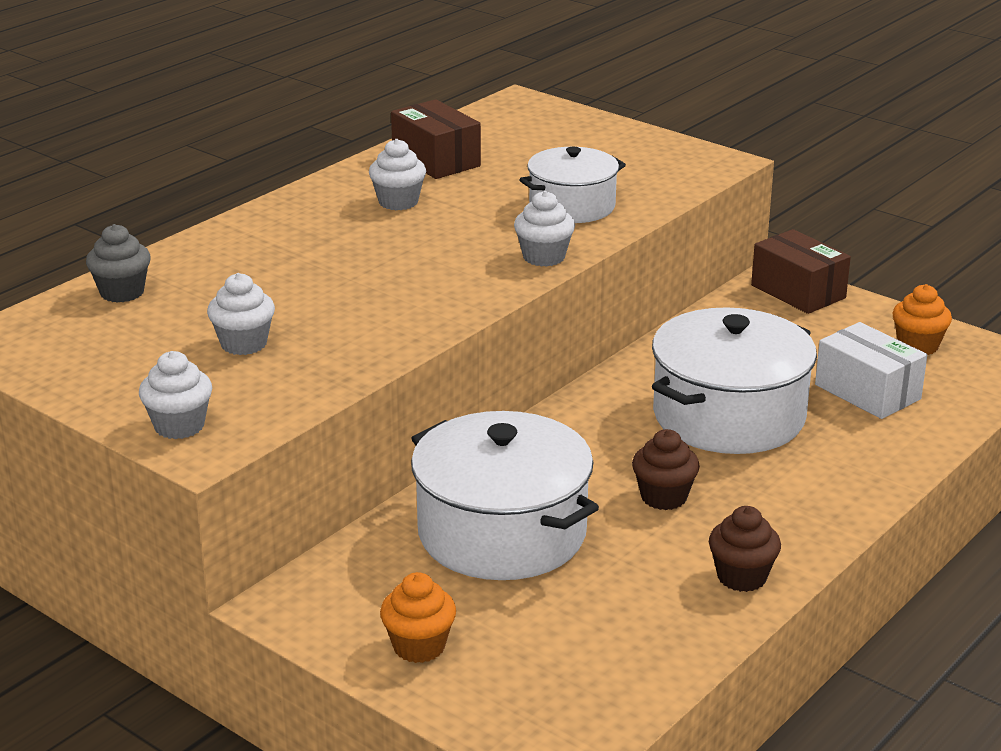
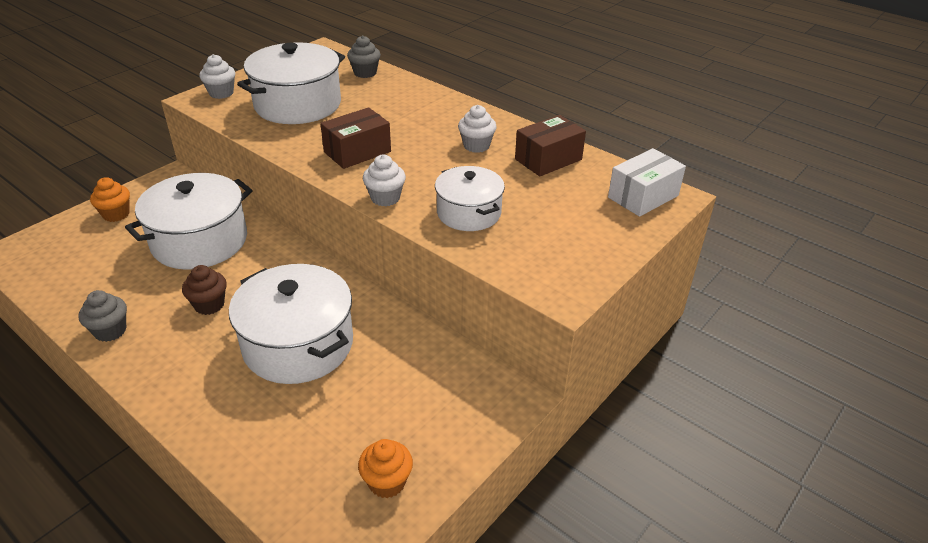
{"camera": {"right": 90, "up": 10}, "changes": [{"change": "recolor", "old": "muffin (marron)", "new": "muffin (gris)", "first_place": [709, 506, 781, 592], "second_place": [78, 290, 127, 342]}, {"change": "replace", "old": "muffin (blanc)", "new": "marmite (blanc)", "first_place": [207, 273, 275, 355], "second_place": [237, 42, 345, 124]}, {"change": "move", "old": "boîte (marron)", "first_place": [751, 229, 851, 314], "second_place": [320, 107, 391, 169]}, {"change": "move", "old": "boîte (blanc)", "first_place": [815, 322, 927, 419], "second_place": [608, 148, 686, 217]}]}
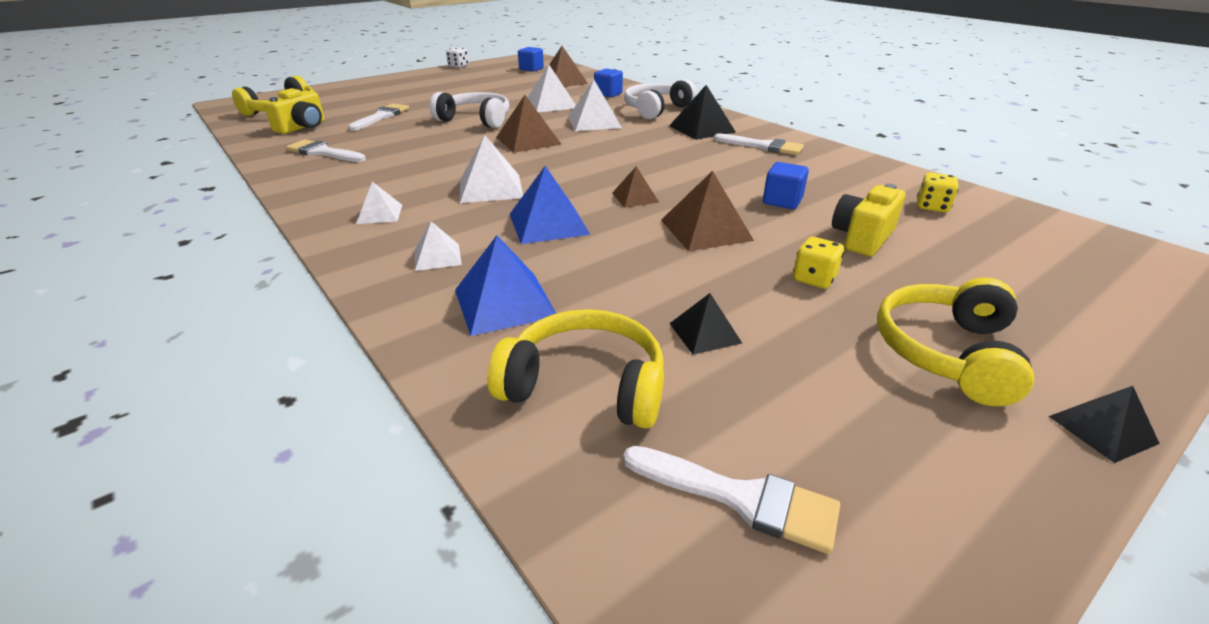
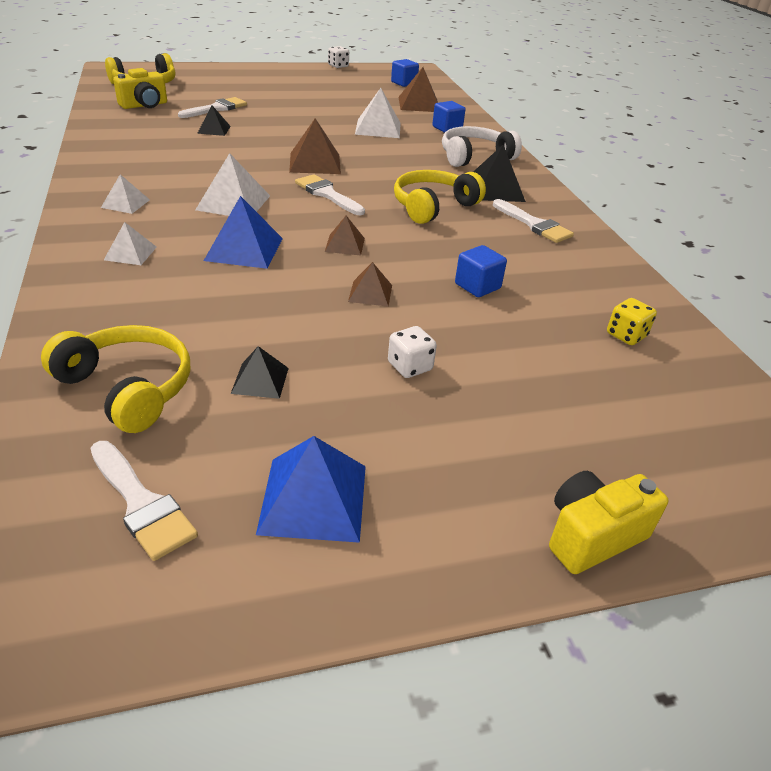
{"camera": {"right": 20, "up": 5}, "changes": [{"change": "move", "old": "pyramide (noir)", "first_place": [1048, 386, 1160, 463], "second_place": [197, 105, 231, 136]}, {"change": "move", "old": "pyramide (bleu)", "first_place": [455, 235, 556, 336], "second_place": [256, 436, 366, 543]}, {"change": "move", "old": "pinceau (blanc)", "first_place": [286, 139, 366, 162], "second_place": [295, 174, 365, 215]}, {"change": "resize", "old": "pyramide (marron)", "first_place": [661, 171, 754, 251], "second_place": [348, 262, 392, 306], "factor": 0.59}, {"change": "recolor", "old": "dé (jaune)", "new": "dé (blanc)", "first_place": [793, 237, 844, 289], "second_place": [388, 326, 437, 378]}, {"change": "move", "old": "casque audio (jaune)", "first_place": [877, 277, 1034, 406], "second_place": [394, 170, 486, 224]}, {"change": "move", "old": "appareil photo (jaune)", "first_place": [832, 184, 906, 256], "second_place": [549, 471, 668, 574]}, {"change": "delete", "old": "casque audio (blanc)", "first_place": [429, 92, 509, 128]}, {"change": "delete", "old": "pyramide (blanc)", "first_place": [568, 80, 622, 131]}]}
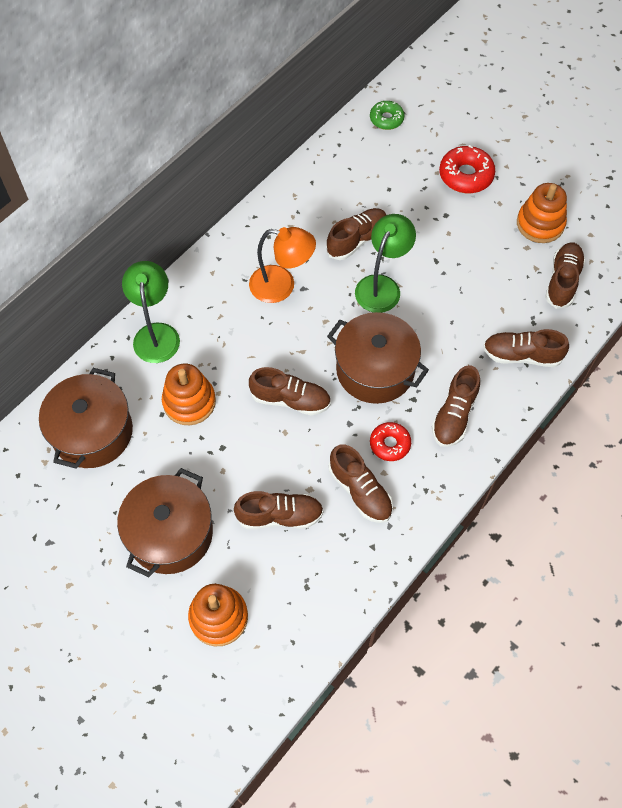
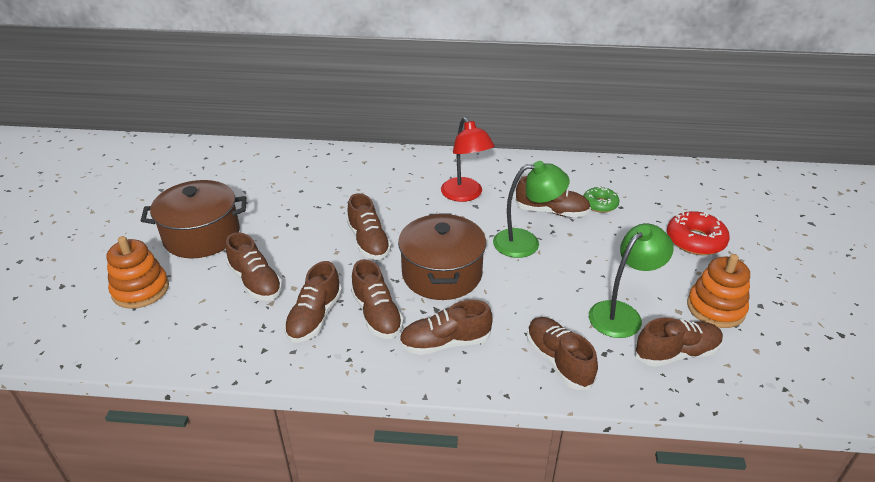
{"camera": {"right": 55, "up": -25}, "changes": [{"change": "replace", "old": "beignet (rouge)", "new": "chaussure (marron)", "first_place": [370, 422, 411, 461], "second_place": [351, 259, 404, 339]}, {"change": "recolor", "old": "lampe (orange)", "new": "lampe (rouge)", "first_place": [249, 227, 316, 303], "second_place": [441, 117, 494, 202]}, {"change": "move", "old": "beignet (vert)", "first_place": [370, 101, 405, 130], "second_place": [583, 187, 619, 213]}, {"change": "move", "old": "lampe (vert)", "first_place": [122, 261, 180, 363], "second_place": [589, 224, 674, 338]}, {"change": "delete", "old": "marmite (marron)", "first_place": [39, 368, 133, 469]}, {"change": "delete", "old": "jouet à empiler (orange)", "first_place": [162, 364, 216, 425]}]}
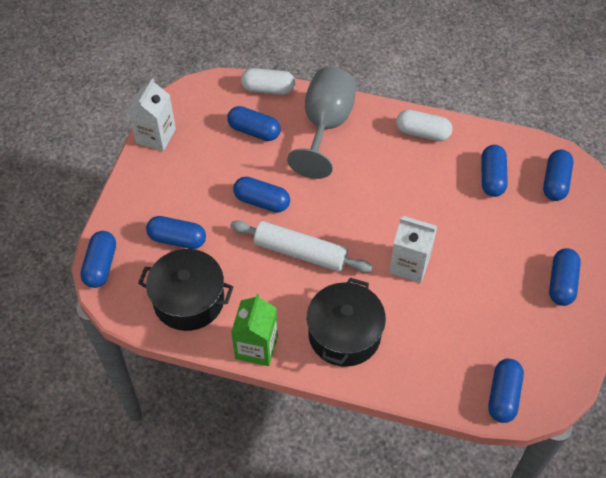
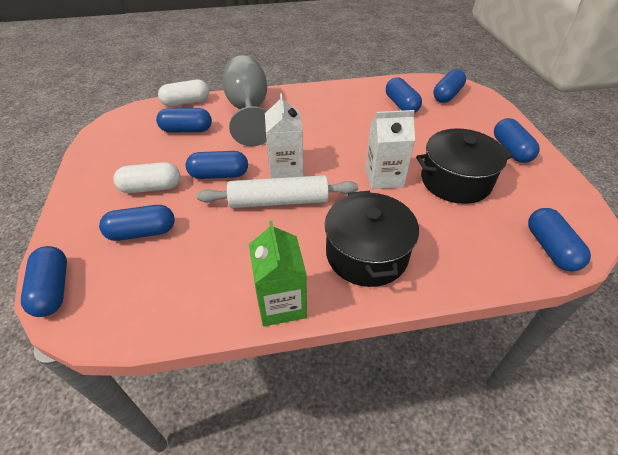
{"camera": {"right": -25, "up": -10}, "changes": [{"change": "move", "old": "gélule (blanc)", "first_place": [396, 110, 452, 141], "second_place": [113, 162, 180, 193]}, {"change": "move", "old": "brique de lait (blanc)", "first_place": [128, 78, 176, 151], "second_place": [265, 93, 304, 178]}, {"change": "move", "old": "marmite (noir)", "first_place": [138, 249, 233, 331], "second_place": [416, 128, 513, 204]}, {"change": "rotate", "old": "gélule (bleu)", "first_place": [543, 150, 574, 201], "second_place": [433, 69, 466, 103], "degrees": 45}]}
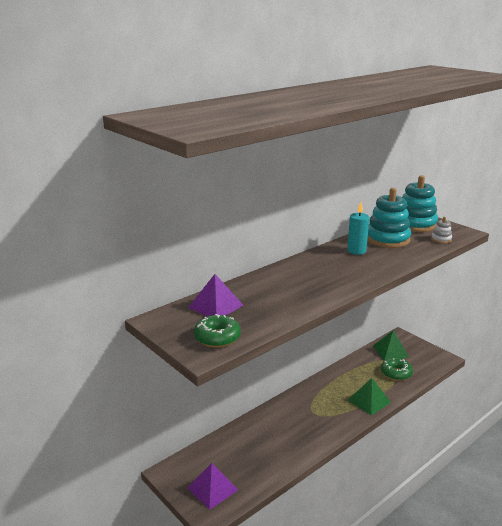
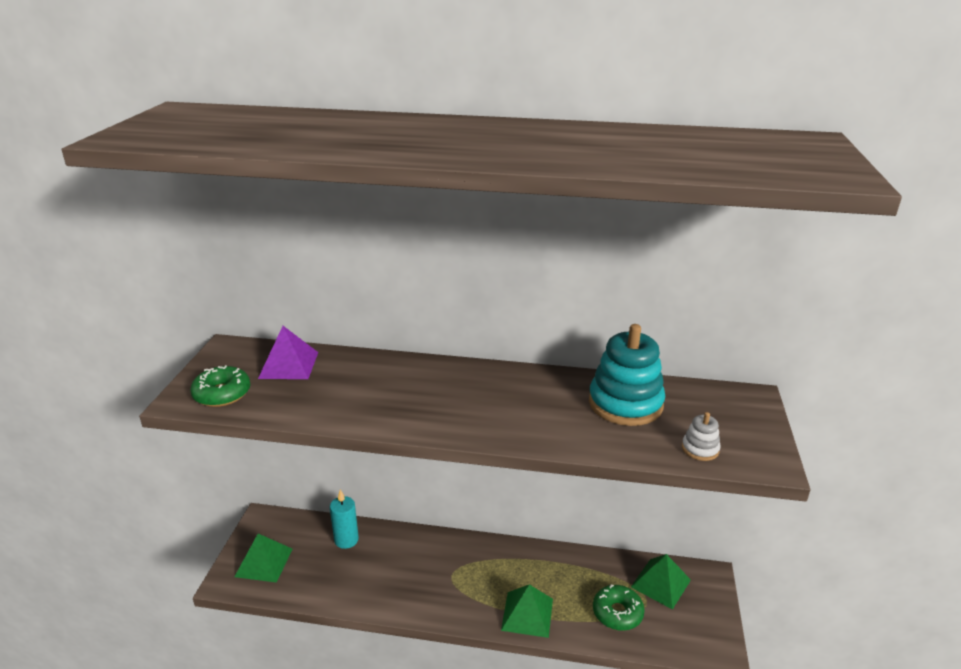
{"camera": {"right": 50, "up": 5}, "changes": [{"change": "recolor", "old": "pyramide (violet)", "new": "pyramide (vert)", "first_place": [187, 463, 238, 510], "second_place": [234, 534, 293, 582]}, {"change": "move", "old": "bougie (turquoise)", "first_place": [347, 202, 370, 255], "second_place": [330, 490, 359, 549]}, {"change": "delete", "old": "jouet à empiler (turquoise)", "first_place": [402, 175, 438, 232]}]}
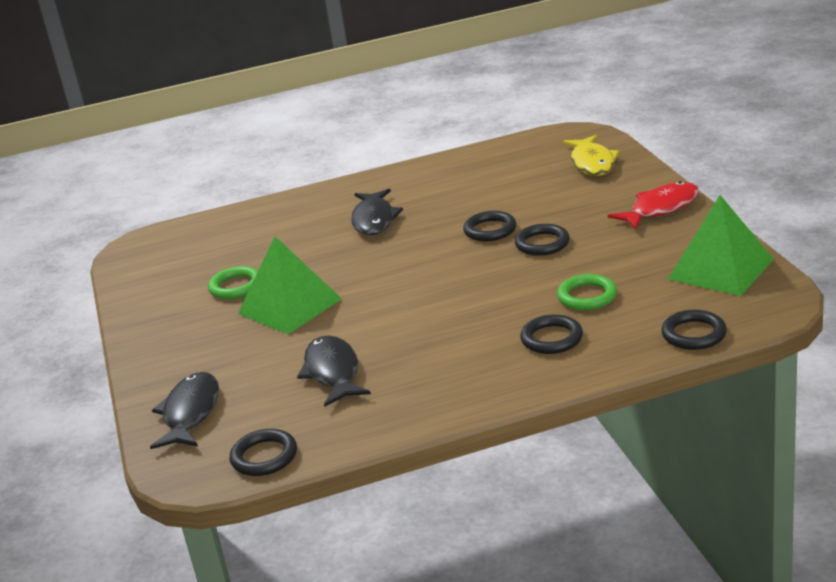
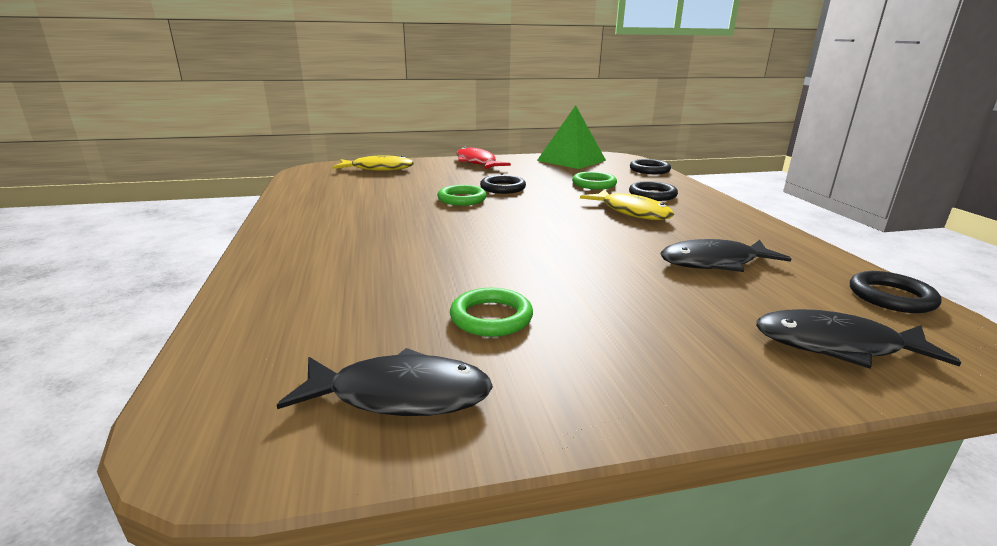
{"camera": {"right": -90, "up": -5}, "changes": [{"change": "move", "old": "poisson (noir)", "first_place": [351, 189, 403, 235], "second_place": [277, 348, 493, 416]}, {"change": "recolor", "old": "anneau (noir)", "new": "anneau (vert)", "first_place": [463, 211, 516, 241], "second_place": [437, 185, 487, 206]}, {"change": "insert", "new": "poisson (jaune)", "second_place": [580, 189, 674, 220]}, {"change": "delete", "old": "pyramide (vert)", "first_place": [238, 236, 342, 334]}]}
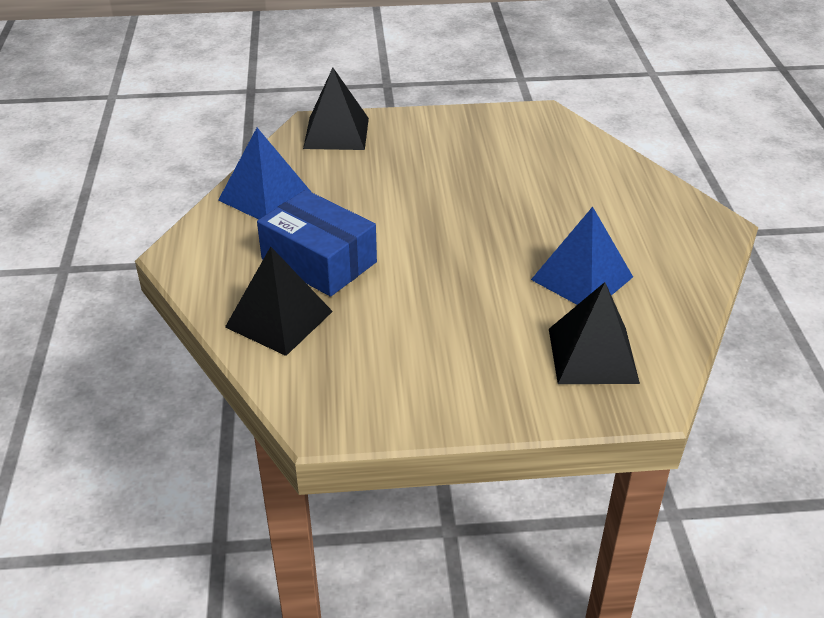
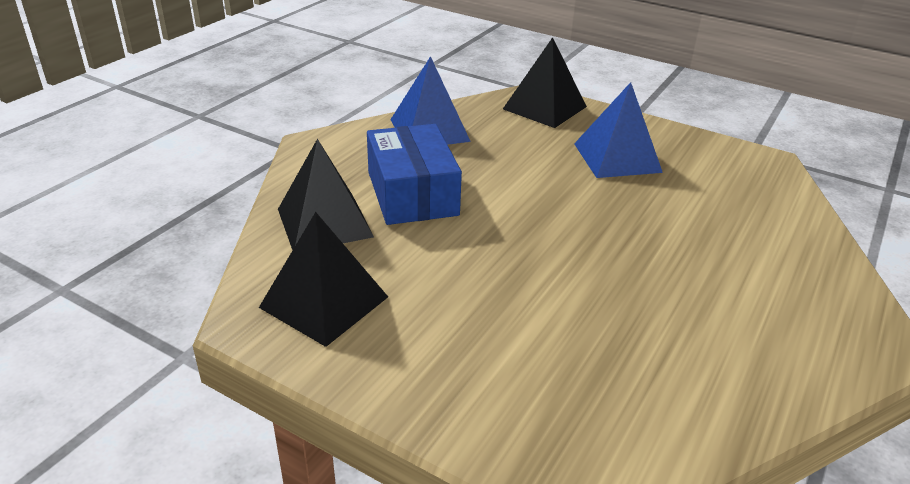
{"camera": {"right": 35, "up": -5}, "changes": [{"change": "move", "old": "pyramide (noir)", "first_place": [549, 282, 640, 384], "second_place": [259, 212, 388, 347]}, {"change": "move", "old": "pyramide (bleu)", "first_place": [531, 207, 633, 305], "second_place": [574, 82, 663, 178]}]}
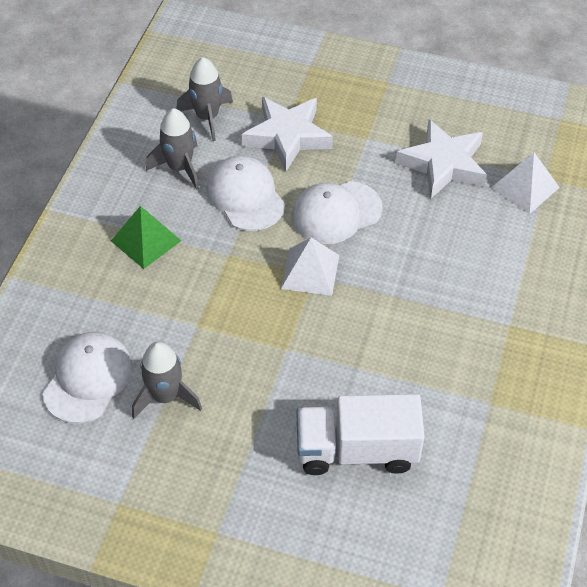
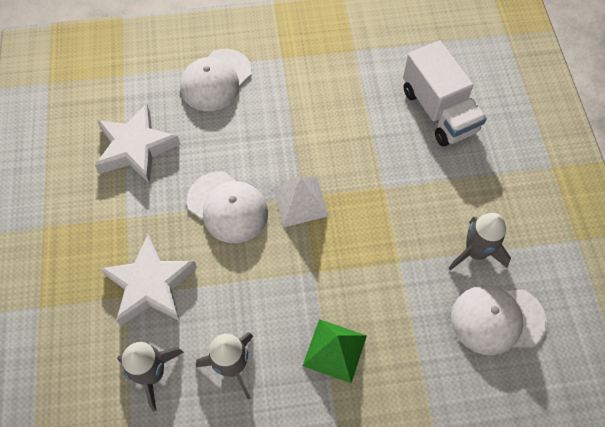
{"camera": {"right": -115, "up": 10}, "changes": [{"change": "move", "old": "casquette (blanc)", "first_place": [206, 155, 285, 231], "second_place": [180, 49, 252, 111]}, {"change": "delete", "old": "pyramide (blanc)", "first_place": [491, 152, 560, 214]}]}
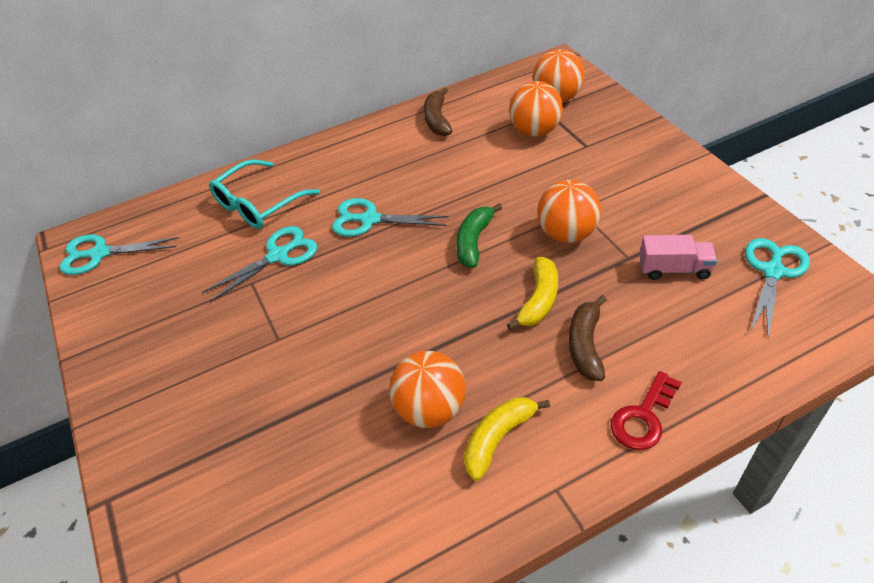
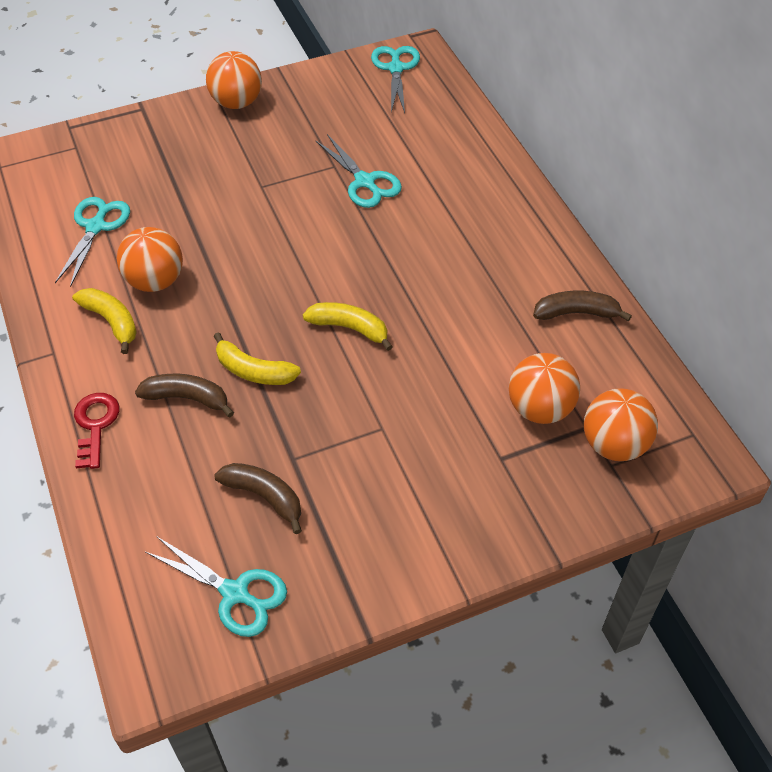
{"camera": {"right": 90, "up": 5}, "changes": [{"change": "move", "old": "ciseaux (turquoise)", "first_place": [332, 198, 449, 237], "second_place": [55, 197, 130, 287]}, {"change": "rotate", "old": "clé (rouge)", "first_place": [611, 371, 682, 450], "second_place": [74, 393, 119, 469], "degrees": 45}, {"change": "move", "old": "balle (orange)", "first_place": [537, 180, 601, 243], "second_place": [206, 51, 262, 109]}, {"change": "replace", "old": "camion (rose)", "new": "banane (marron)", "first_place": [639, 235, 717, 280], "second_place": [214, 463, 302, 534]}, {"change": "recolor", "old": "banane (vert)", "new": "banane (jaune)", "first_place": [456, 203, 502, 268], "second_place": [303, 302, 393, 351]}, {"change": "delete", "old": "lunettes (turquoise)", "first_place": [209, 159, 320, 229]}]}
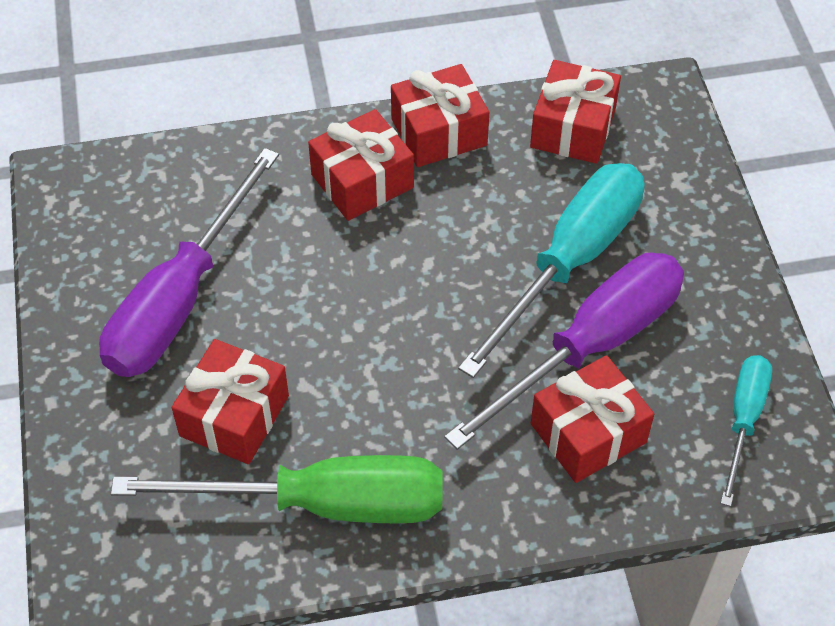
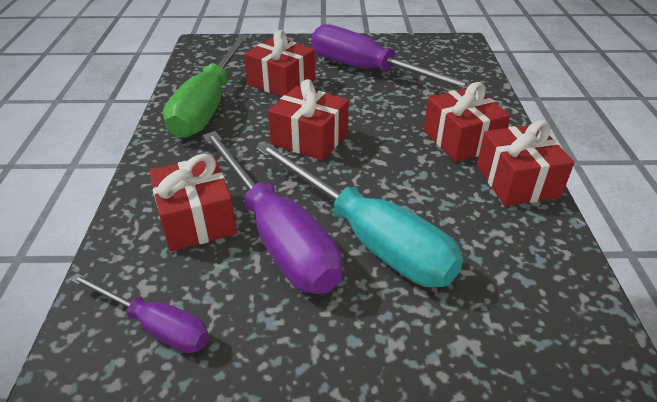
{"camera": {"right": 100, "up": -15}, "changes": [{"change": "recolor", "old": "tournevis (turquoise)", "new": "tournevis (violet)", "first_place": [721, 355, 772, 506], "second_place": [70, 273, 209, 353]}, {"change": "move", "old": "cadeau (rouge)", "first_place": [530, 60, 621, 164], "second_place": [268, 79, 349, 161]}]}
